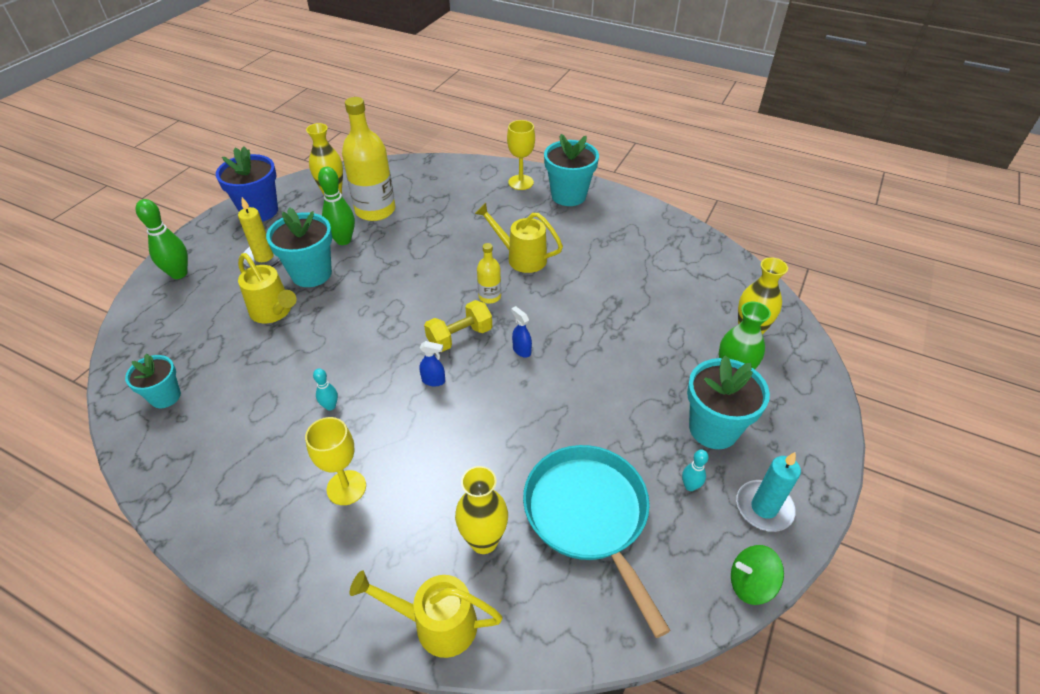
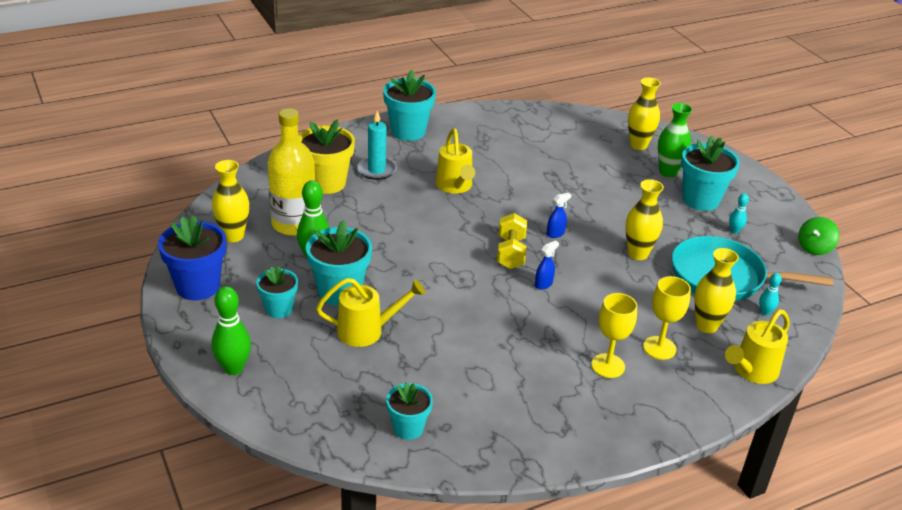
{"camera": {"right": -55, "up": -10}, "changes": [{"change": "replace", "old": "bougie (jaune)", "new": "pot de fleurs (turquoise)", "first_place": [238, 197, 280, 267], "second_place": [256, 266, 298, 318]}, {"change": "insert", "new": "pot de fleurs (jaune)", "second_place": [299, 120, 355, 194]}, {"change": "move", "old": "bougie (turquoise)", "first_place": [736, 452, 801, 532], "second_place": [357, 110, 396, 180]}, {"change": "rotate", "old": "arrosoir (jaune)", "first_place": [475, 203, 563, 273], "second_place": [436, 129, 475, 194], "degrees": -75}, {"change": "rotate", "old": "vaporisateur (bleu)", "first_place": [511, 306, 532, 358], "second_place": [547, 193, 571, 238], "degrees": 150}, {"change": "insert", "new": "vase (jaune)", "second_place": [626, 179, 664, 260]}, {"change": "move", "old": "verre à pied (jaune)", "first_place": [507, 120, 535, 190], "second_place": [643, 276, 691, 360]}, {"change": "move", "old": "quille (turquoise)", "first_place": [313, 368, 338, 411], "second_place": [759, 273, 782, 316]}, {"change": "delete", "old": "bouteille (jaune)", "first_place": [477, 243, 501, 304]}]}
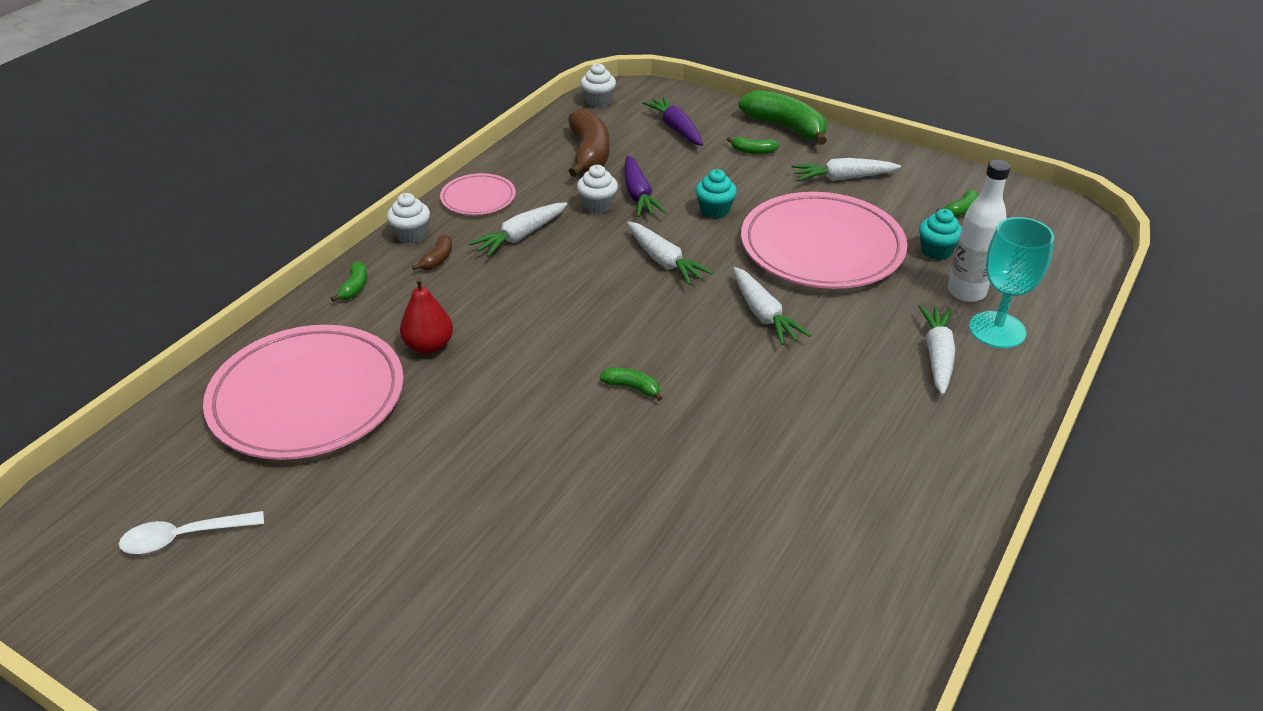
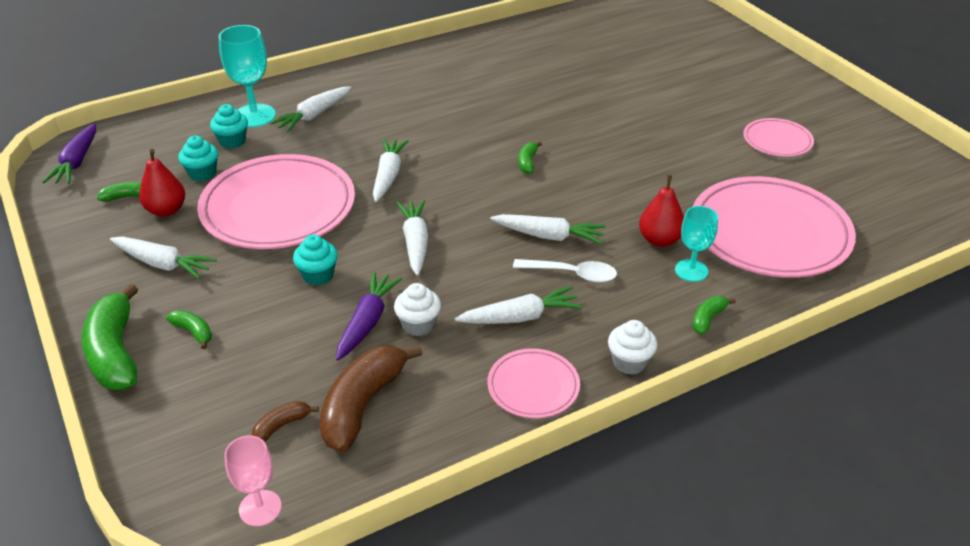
{"camera": {"right": -150, "up": 0}, "changes": [{"change": "move", "old": "carotte (violet)", "first_place": [642, 97, 703, 146], "second_place": [42, 123, 96, 184]}, {"change": "insert", "new": "poire (rouge)", "second_place": [139, 149, 185, 217]}, {"change": "replace", "old": "bouteille (blanc)", "new": "muffin (turquoise)", "first_place": [948, 160, 1010, 302], "second_place": [210, 104, 248, 149]}, {"change": "replace", "old": "muffin (blanc)", "new": "verre à pied (rose)", "first_place": [580, 63, 616, 107], "second_place": [225, 435, 282, 526]}, {"change": "move", "old": "banane (marron)", "first_place": [412, 234, 452, 270], "second_place": [252, 401, 319, 442]}, {"change": "insert", "new": "carotte (blanc)", "second_place": [490, 214, 606, 245]}, {"change": "move", "old": "cuillère (blanc)", "first_place": [119, 511, 264, 554], "second_place": [513, 259, 617, 283]}, {"change": "rotate", "old": "banane (vert)", "first_place": [600, 367, 662, 401], "second_place": [518, 142, 542, 174], "degrees": 45}, {"change": "insert", "new": "verre à pied (turquoise)", "second_place": [675, 206, 718, 282]}, {"change": "insert", "new": "assiette (rose)", "second_place": [743, 118, 814, 157]}]}
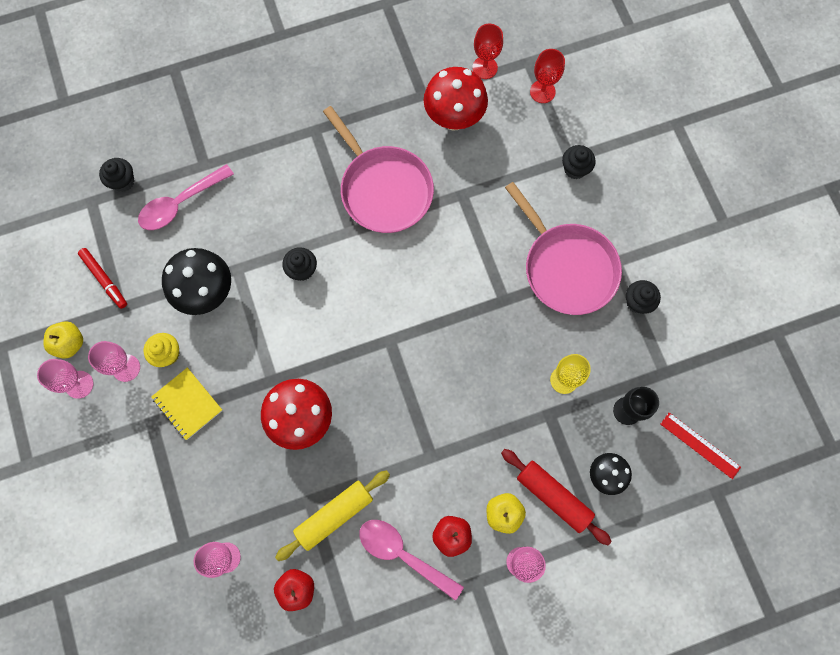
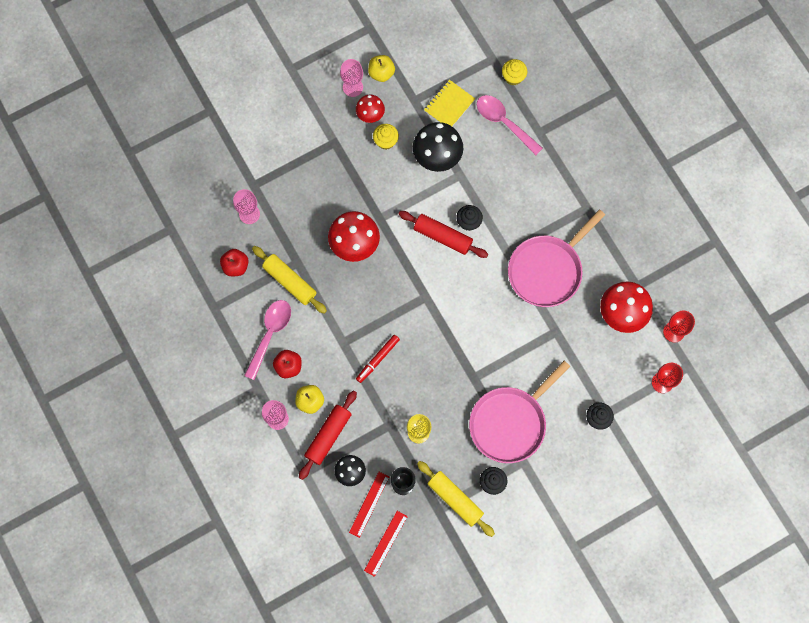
{"camera": {"right": 80, "up": 0}, "changes": [{"change": "insert", "new": "règle (rouge)", "second_place": [349, 472, 389, 538]}, {"change": "replace", "old": "verre à pied (rose)", "new": "champignon (rouge)", "first_place": [88, 341, 140, 382], "second_place": [356, 95, 385, 123]}, {"change": "move", "old": "feutre (rouge)", "first_place": [78, 248, 127, 309], "second_place": [356, 335, 400, 383]}, {"change": "insert", "new": "rouleau à pâtisserie (rouge)", "second_place": [399, 211, 488, 258]}, {"change": "insert", "new": "rouleau à pâtisserie (jaune)", "second_place": [417, 461, 495, 537]}, {"change": "move", "old": "carnet (jaune)", "first_place": [151, 367, 223, 440], "second_place": [424, 80, 475, 126]}, {"change": "recolor", "old": "muffin (noir)", "new": "muffin (jaune)", "first_place": [99, 158, 134, 192], "second_place": [502, 59, 527, 85]}]}
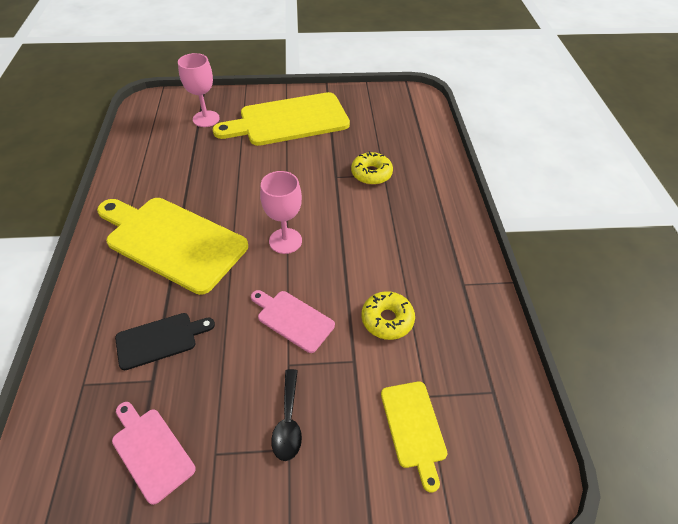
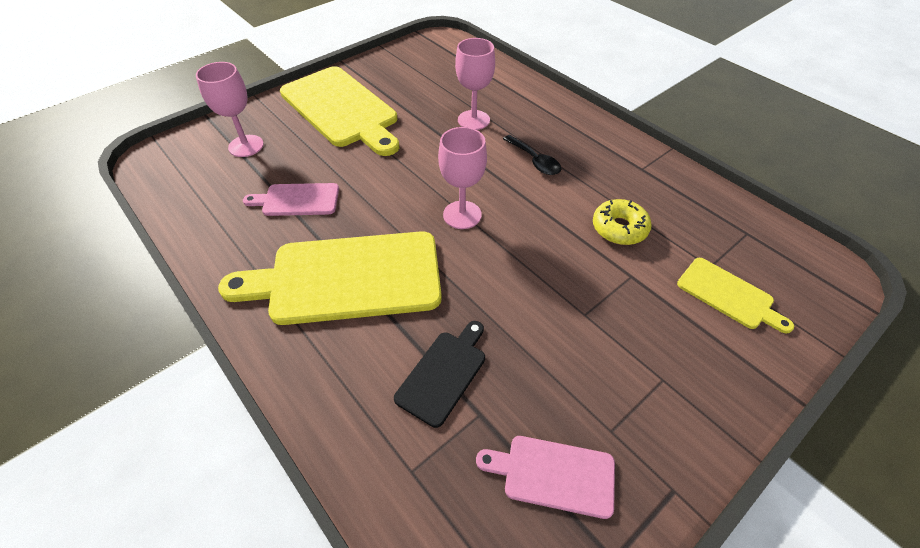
{"camera": {"right": -35, "up": 0}, "changes": [{"change": "move", "old": "planche à découper (rose)", "first_place": [251, 290, 335, 353], "second_place": [243, 183, 339, 216]}, {"change": "rotate", "old": "planche à découper (jaune)", "first_place": [213, 92, 350, 146], "second_place": [280, 66, 399, 156], "degrees": -75}, {"change": "replace", "old": "beignet (jaune)", "new": "verre à pied (rose)", "first_place": [351, 151, 393, 185], "second_place": [455, 38, 495, 130]}, {"change": "move", "old": "cuillère (noir)", "first_place": [271, 369, 302, 461], "second_place": [503, 135, 561, 175]}]}
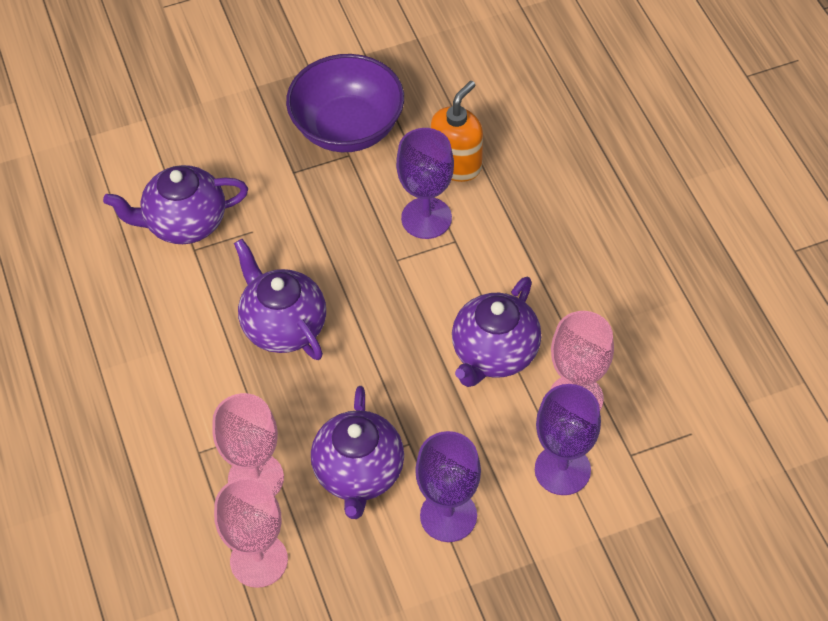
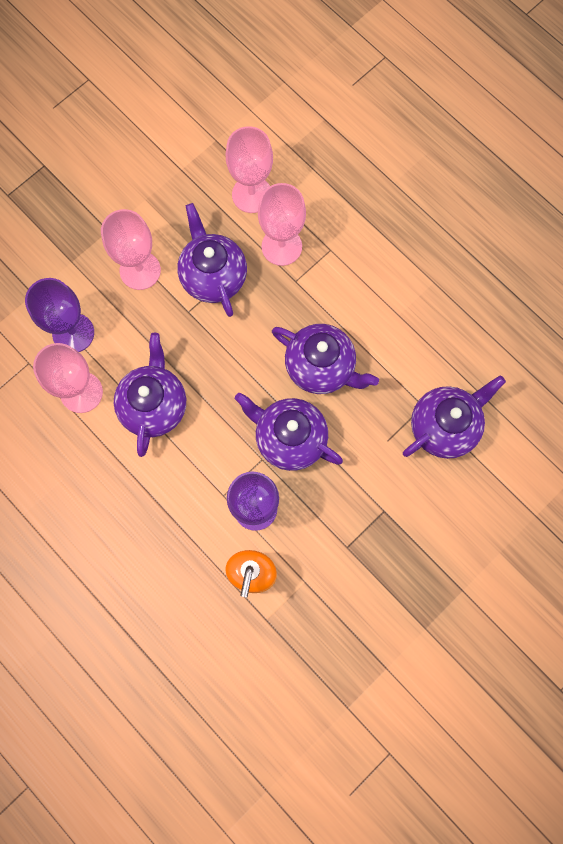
{"camera": {"right": 155, "up": 20}, "changes": [{"change": "recolor", "old": "verre à pied (violet)", "new": "verre à pied (rose)", "first_place": [415, 431, 481, 542], "second_place": [101, 209, 161, 290]}, {"change": "insert", "new": "théière (violet)", "second_place": [235, 393, 343, 471]}, {"change": "delete", "old": "bol (violet)", "first_place": [286, 54, 404, 152]}]}
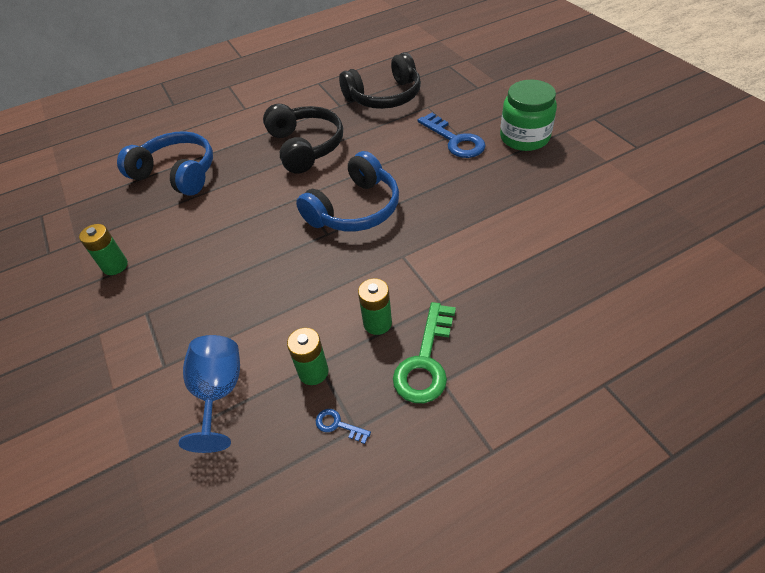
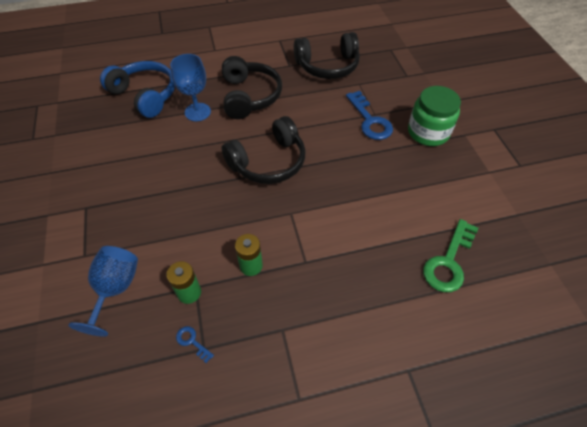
{"camera": {"right": 10, "up": 5}, "changes": [{"change": "insert", "new": "verre à pied (bleu)", "second_place": [170, 54, 211, 121]}, {"change": "recolor", "old": "casque audio (bleu)", "new": "casque audio (noir)", "first_place": [296, 151, 399, 231], "second_place": [221, 116, 306, 184]}, {"change": "move", "old": "clé (vert)", "first_place": [393, 302, 456, 403], "second_place": [423, 219, 478, 292]}, {"change": "delete", "old": "pile (vert)", "first_place": [79, 224, 128, 275]}]}
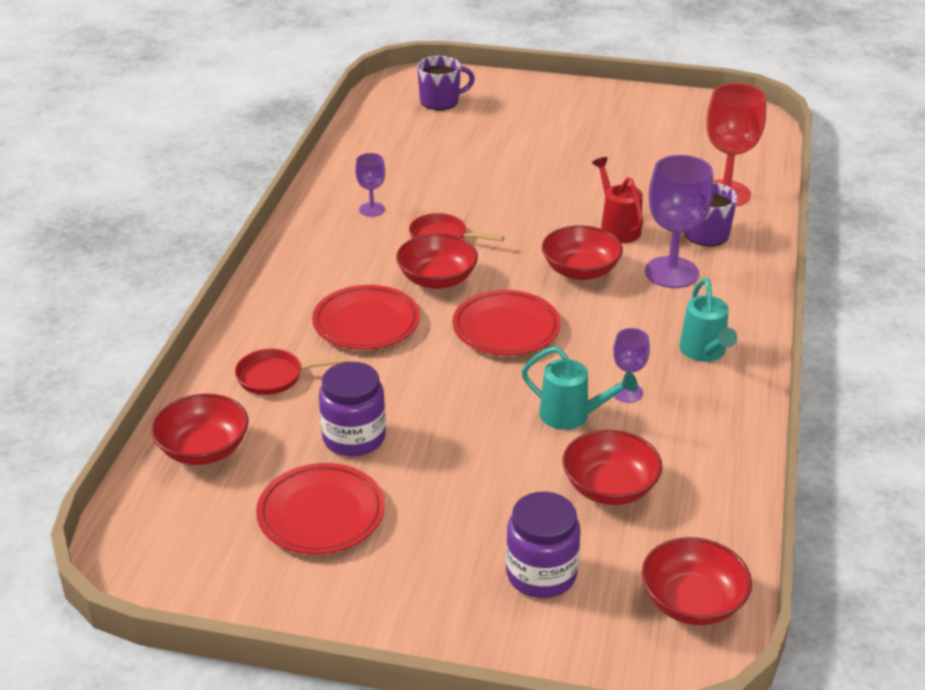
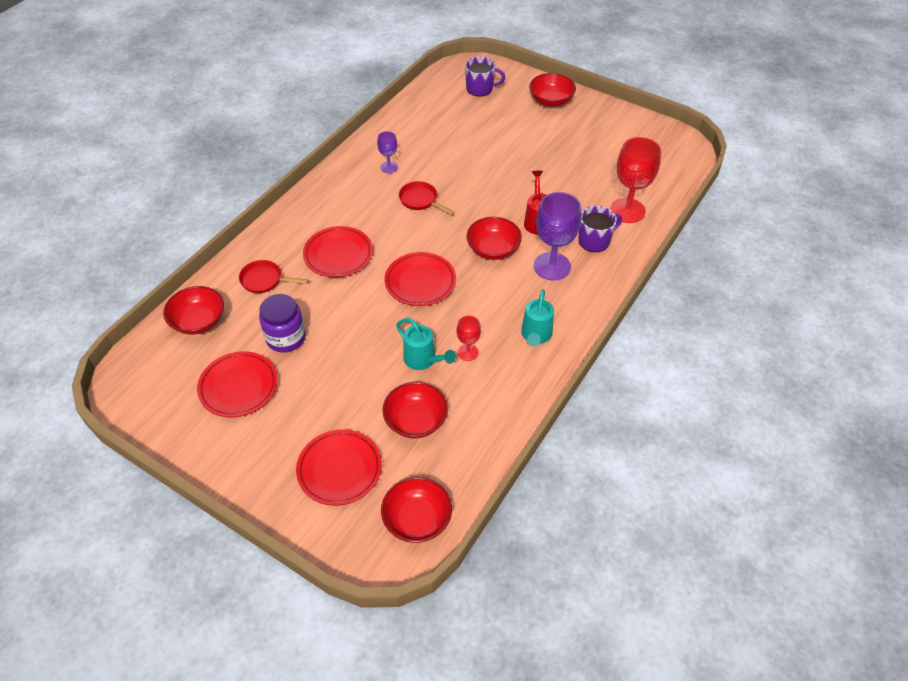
{"camera": {"right": 20, "up": 15}, "changes": [{"change": "replace", "old": "bocal (violet)", "new": "assiette (rouge)", "first_place": [506, 492, 581, 598], "second_place": [296, 429, 382, 506]}, {"change": "recolor", "old": "verre à pied (violet)", "new": "verre à pied (rouge)", "first_place": [613, 328, 650, 403], "second_place": [457, 316, 481, 361]}, {"change": "move", "old": "bol (rouge)", "first_place": [396, 234, 478, 289], "second_place": [529, 73, 576, 107]}]}
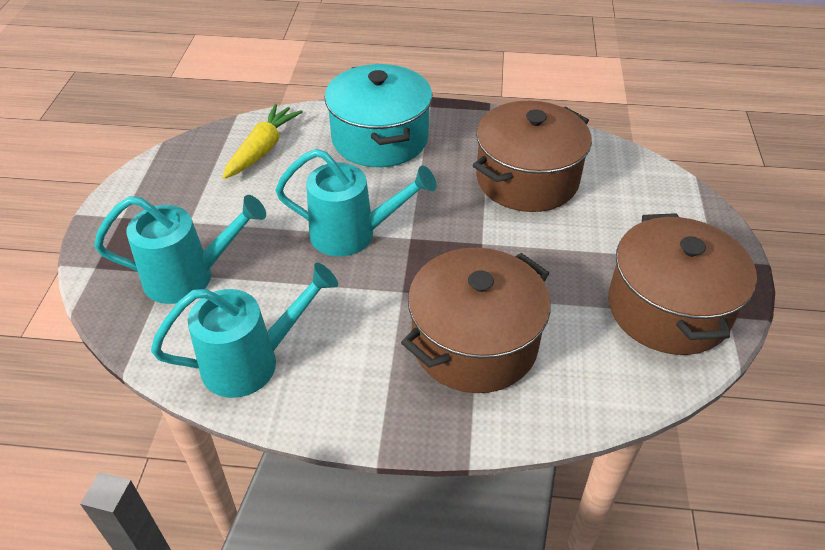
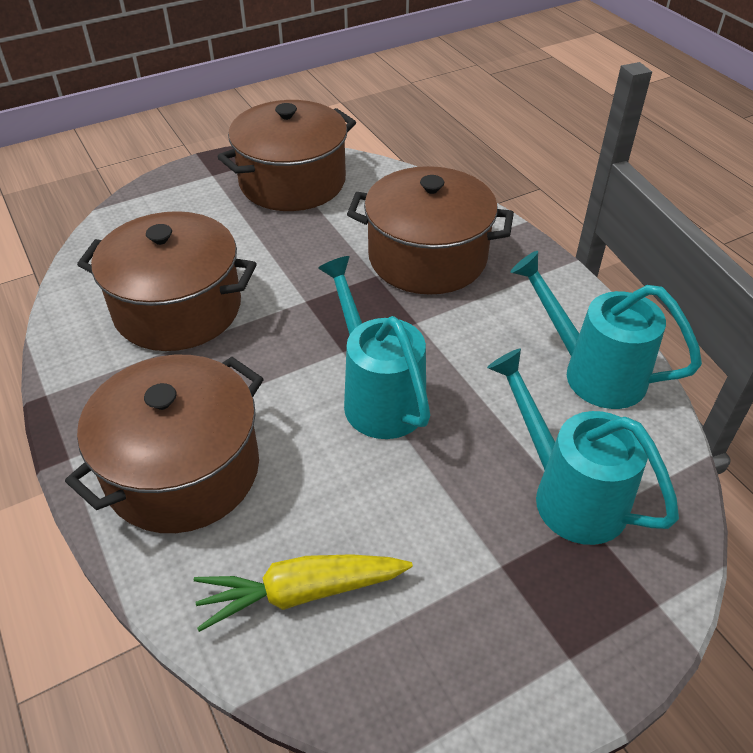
{"camera": {"right": -125, "up": 0}, "changes": [{"change": "recolor", "old": "marmite (turquoise)", "new": "marmite (marron)", "first_place": [324, 64, 432, 167], "second_place": [65, 355, 264, 533]}]}
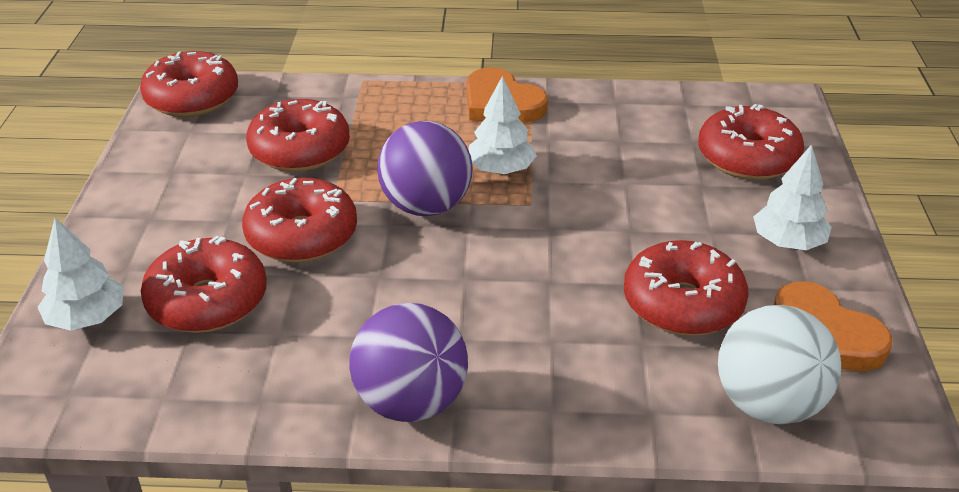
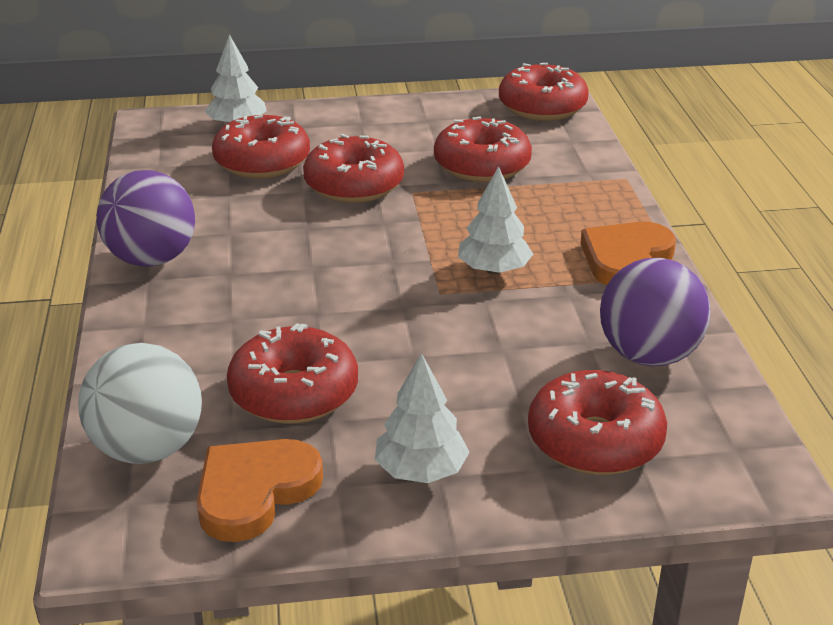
{"camera": {"right": 80, "up": -5}, "changes": [{"change": "move", "old": "balle (violet)", "first_place": [377, 121, 473, 216], "second_place": [600, 258, 711, 366]}]}
